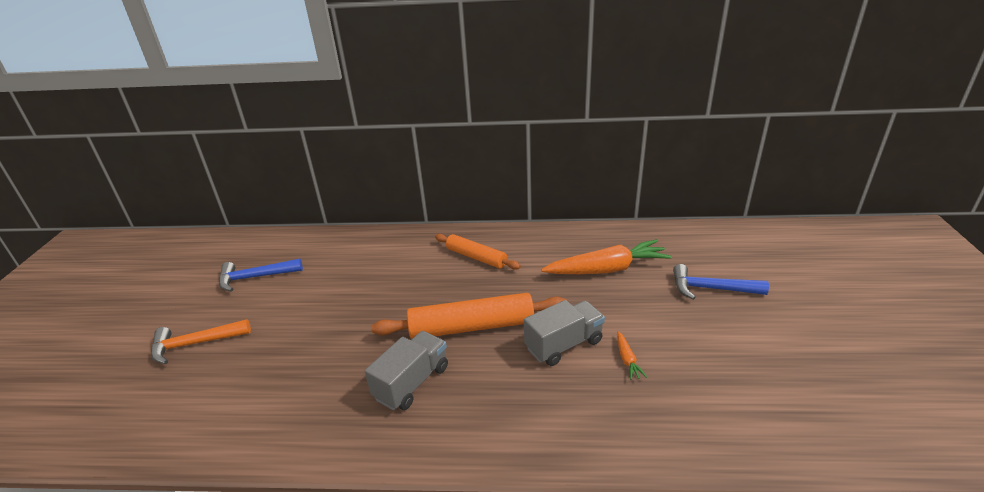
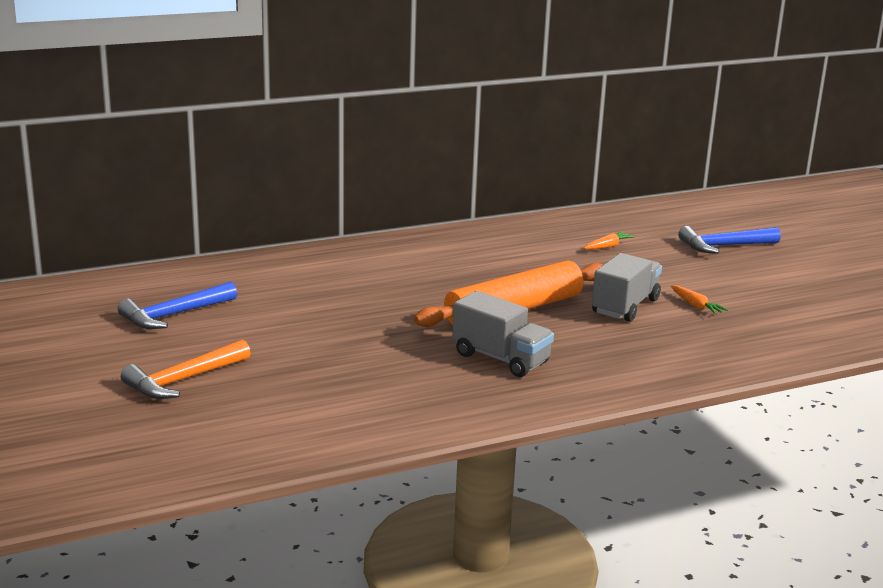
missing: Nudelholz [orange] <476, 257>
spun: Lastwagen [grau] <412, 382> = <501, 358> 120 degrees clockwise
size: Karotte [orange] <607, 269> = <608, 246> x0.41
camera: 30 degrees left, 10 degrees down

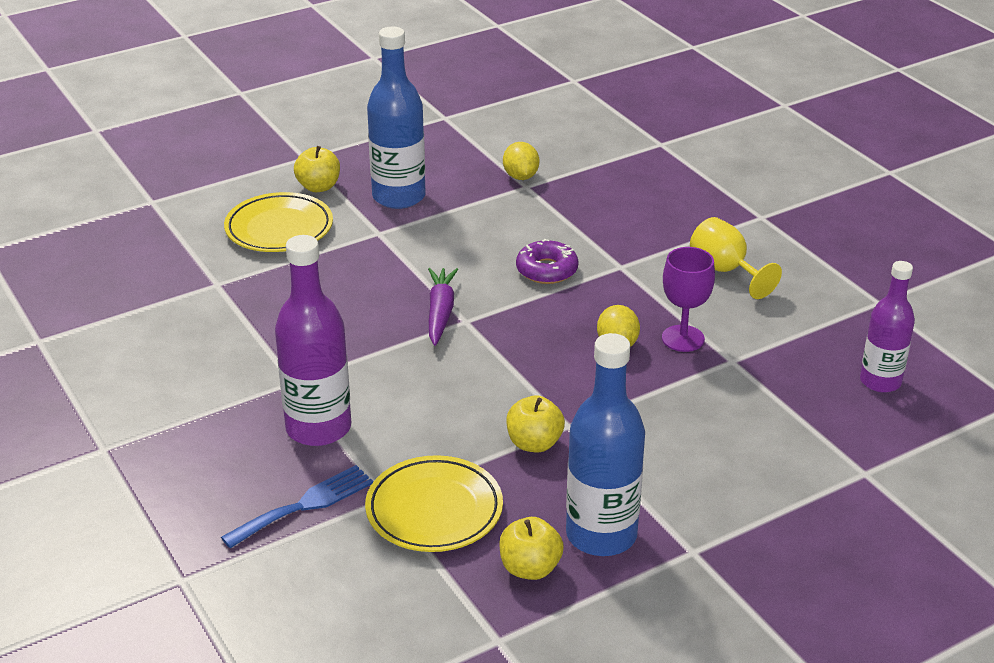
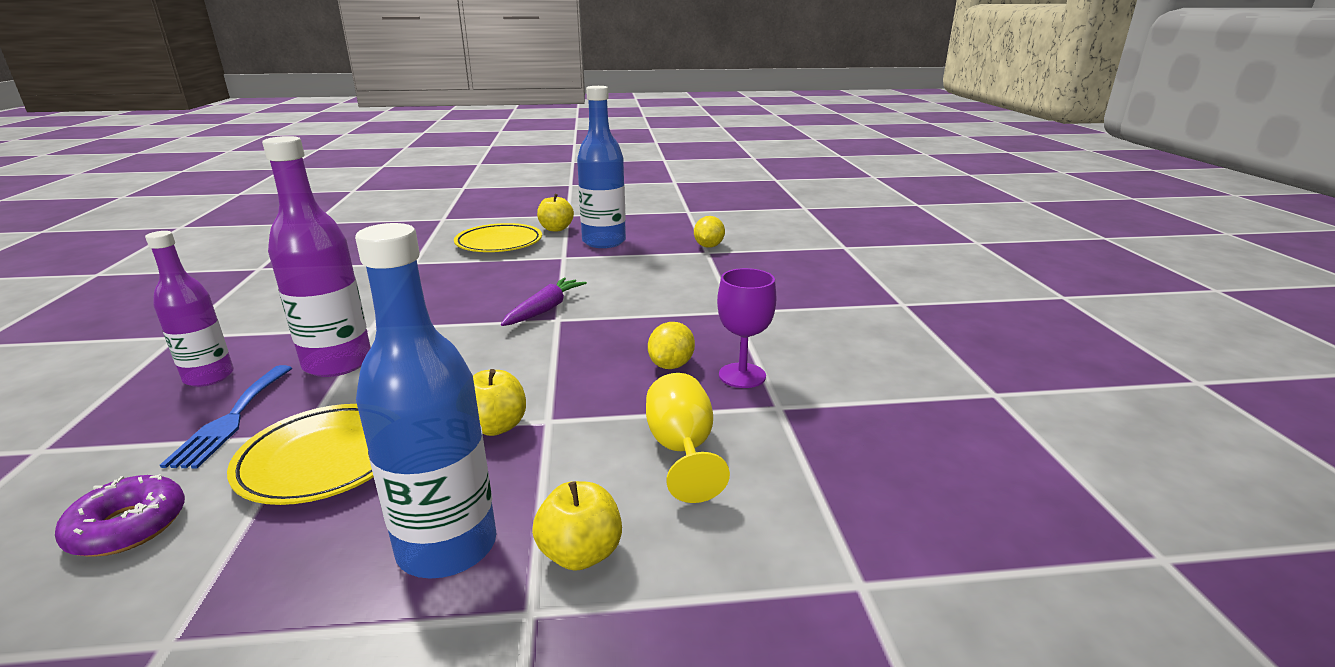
relocated: Apfel [gelb] <530, 568> to <580, 553>; Donut [lila] <547, 270> to <128, 526>; Kelch [gelb] <725, 271> to <682, 450>; Flasche [lila] <880, 381> to <209, 377>
spun: Gabel [blau] <305, 505> = <231, 419> 105 degrees clockwise
camera: 25 degrees right, 10 degrees down

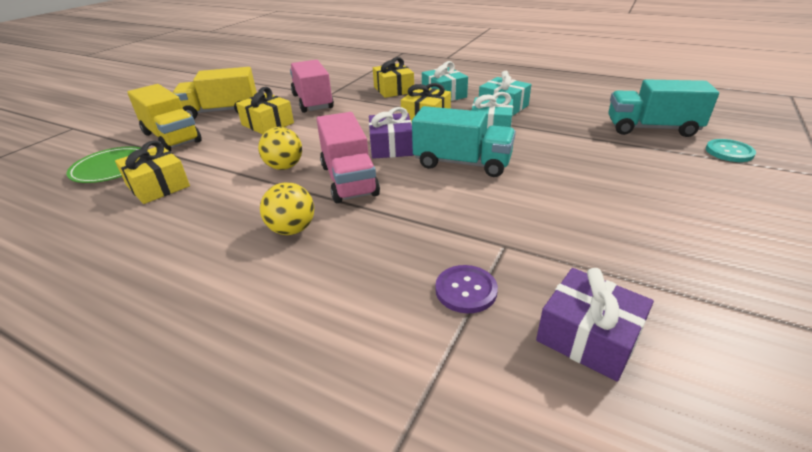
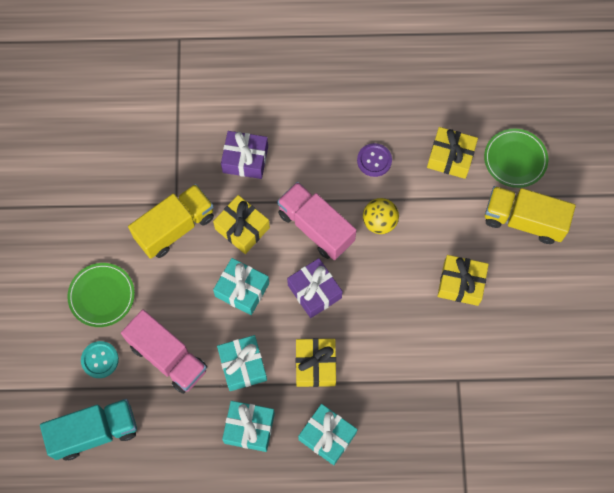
missing: Ball [gelb] <292, 229>
appeared: Teller [grün] <102, 296>
relocated: Lastwagen [gelb] <221, 111> to <175, 228>; Lastwagen [rosa] <312, 102> to <168, 357>; Geschenk [gelb] <393, 89> to <242, 228>; Knopf [lila] <466, 290> to <374, 160>; Geschenk [lila] <588, 337> to <245, 159>; Knopf [türkis] <729, 152> to <100, 360>
exchanged: Lastwagen [türkis] <462, 163> to Geschenk [türkis] <242, 290>
camera: 150 degrees right, 35 degrees up

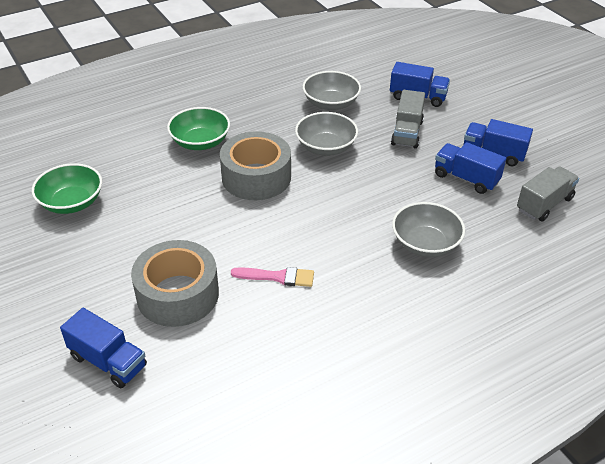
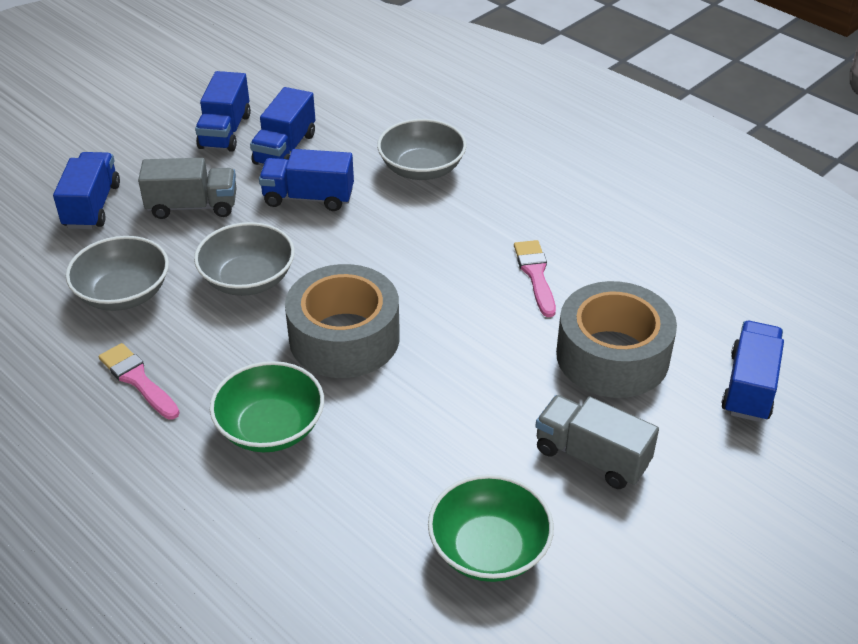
appeared: Pinsel [rosa] <137, 380>; Lastwagen [blau] <308, 198>
relocated: Lastwagen [grau] <544, 204> to <592, 457>
camera: 105 degrees left, 0 degrees up

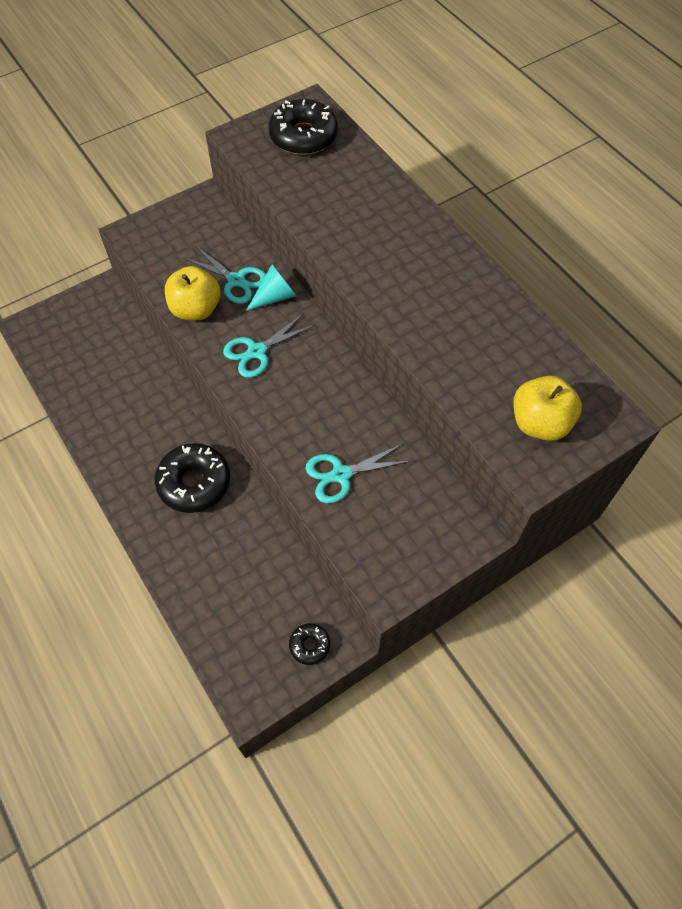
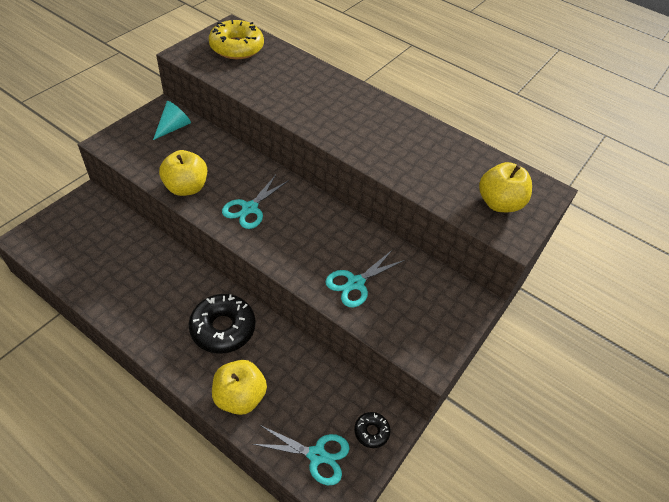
appeared: Apfel [gelb] <240, 396>
relocated: Schere [türkis] <236, 280> to <317, 455>; Kegel [türkis] <275, 296> to <173, 127>
colour: Donut [schwarz] <303, 136> to Donut [gelb] <236, 47>
camera: 25 degrees left, 10 degrees down

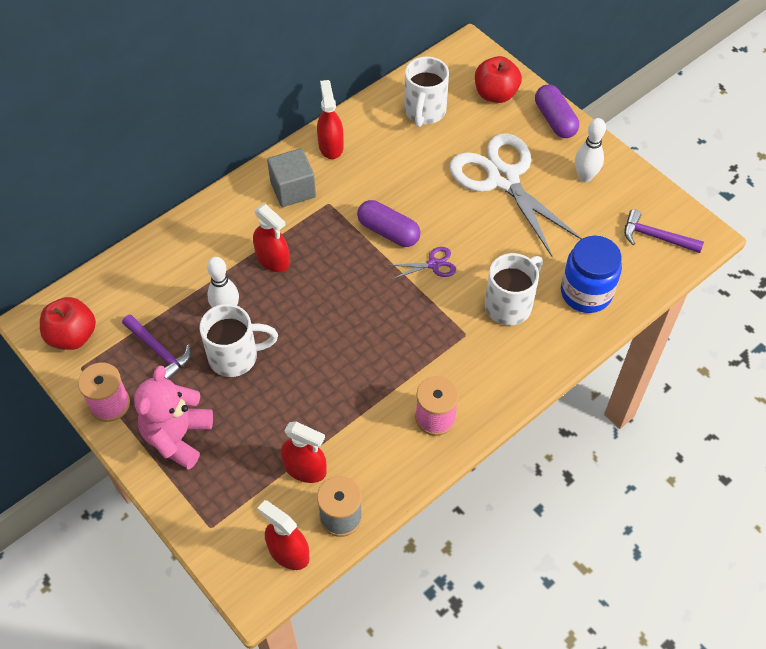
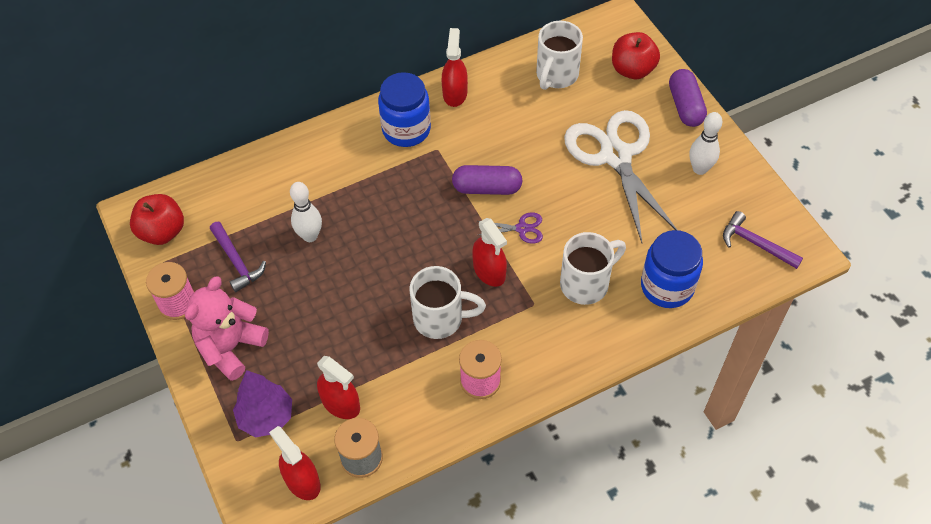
appeared: Baum [lila] <266, 417>
relocated: Tasse [weiß] <236, 356> to <440, 319>; Sprühflasche [rot] <273, 259> to <489, 271>
exchanged: Kubus [grau] <293, 189> to Einmachglas [blau] <406, 129>
spun: Kapsel [lila] <388, 231> = <487, 188> 45 degrees counterclockwise
camera: 15 degrees right, 0 degrees up

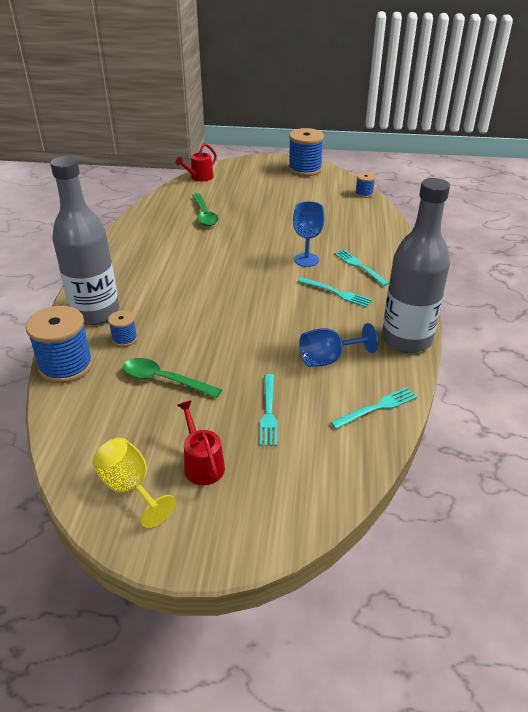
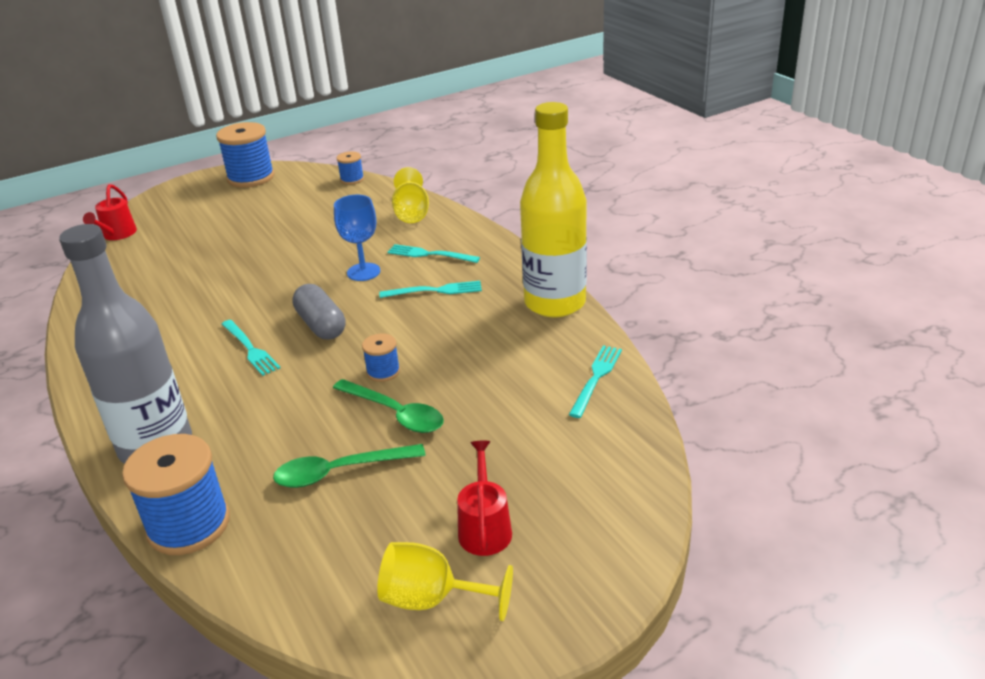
missing: Kelch [blau] <328, 359>
appeared: Kapsel [grau] <321, 325>; Kelch [gelb] <411, 213>
relocated: Garnrolle [blau] <124, 339> to <383, 372>; Löffel [grün] <204, 215> to <395, 413>; Gabel [türkis] <268, 412> to <250, 349>
colour: Flasche [grau] <406, 340> to Flasche [gelb] <555, 303>
spun: Gießkanne [rot] <202, 464> = <484, 528> 60 degrees clockwise
camera: 35 degrees left, 5 degrees down

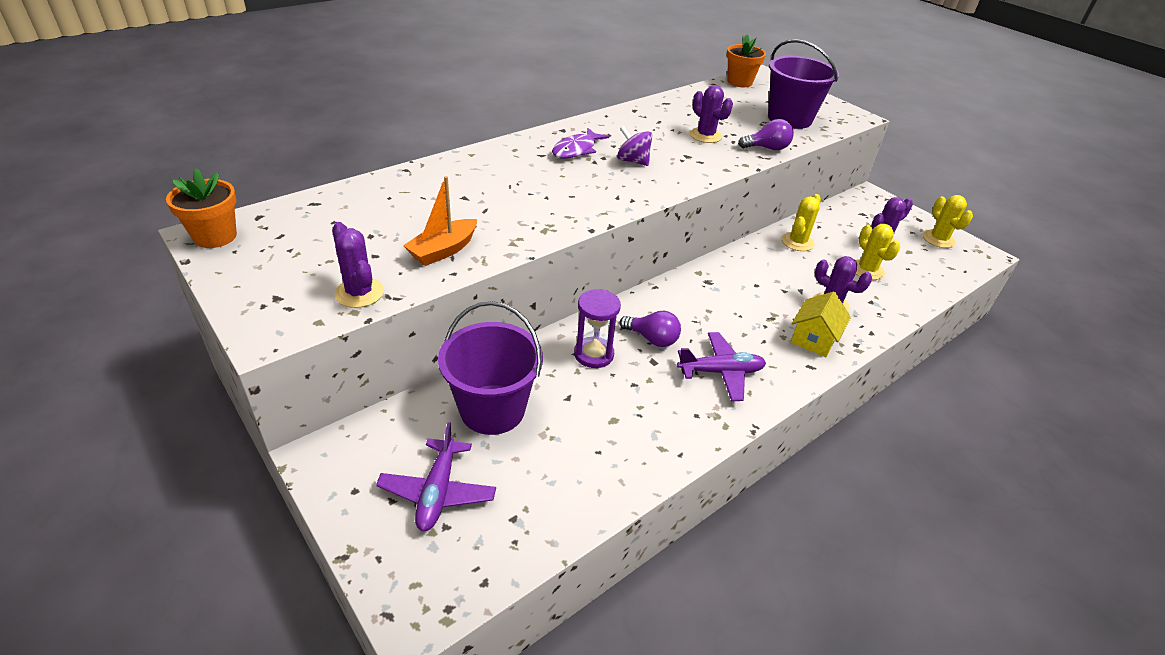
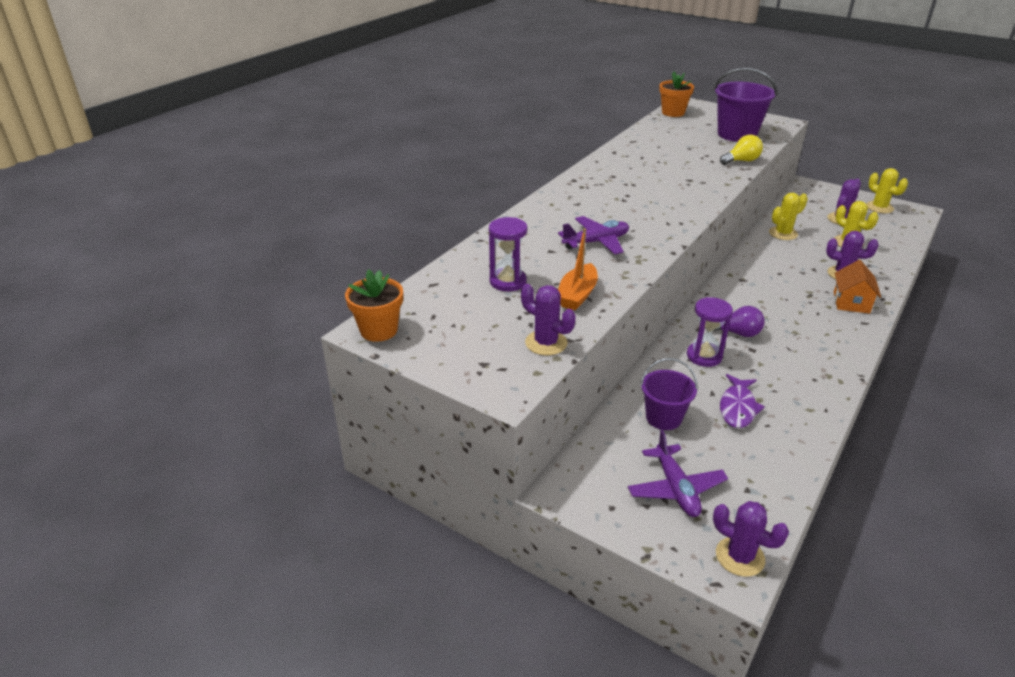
missing: Kreisel [lila] <632, 161>
appeared: Sanduhr [lila] <508, 281>
relocated: Fisch [lila] <576, 150> to <738, 407>; Flugzeug [lila] <721, 372> to <596, 242>; Kaktus [lila] <705, 135> to <740, 557>
colour: Glühbirne [lila] <767, 148> to Glühbirne [gelb] <741, 161>; Haus [gelb] <813, 339> to Haus [orange] <851, 302>
spun: Kaktus [gelb] <797, 242> = <783, 233> 45 degrees clockwise
size: Eimer [lila] <492, 409> = <663, 418> x0.62
camera: 15 degrees left, 5 degrees down

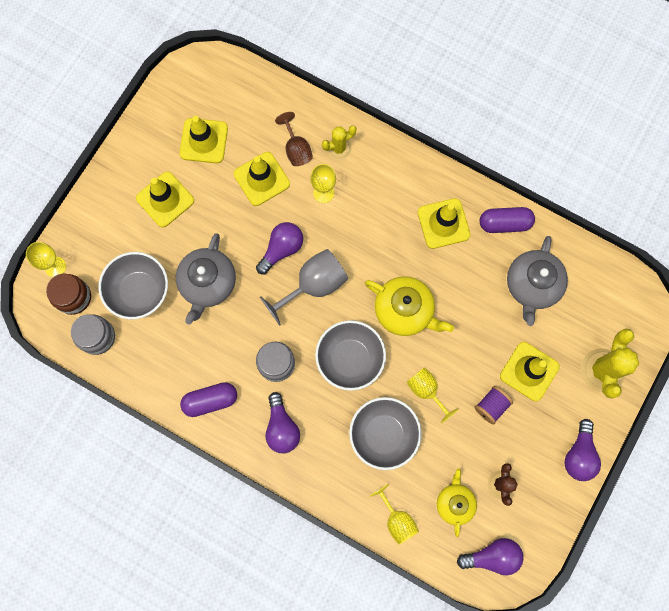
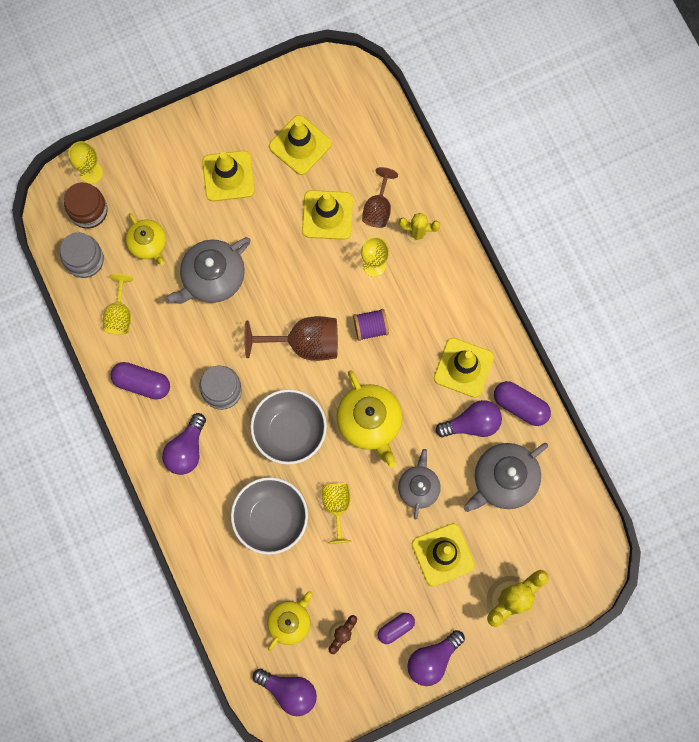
appeared: Kapsel [lila] <395, 628>; Teekanne [grau] <418, 487>
relocated: Glühbirne [lila] <281, 249> to <472, 424>; Kelch [gelb] <396, 519> to <120, 314>; Garnrolle [lila] <491, 406> to <370, 328>
exchanged: Schüssel [grau] <139, 291> to Teekanne [gelb] <148, 244>
colour: Kelch [grau] <313, 285> to Kelch [braun] <304, 343>
camera: 35 degrees right, 0 degrees up

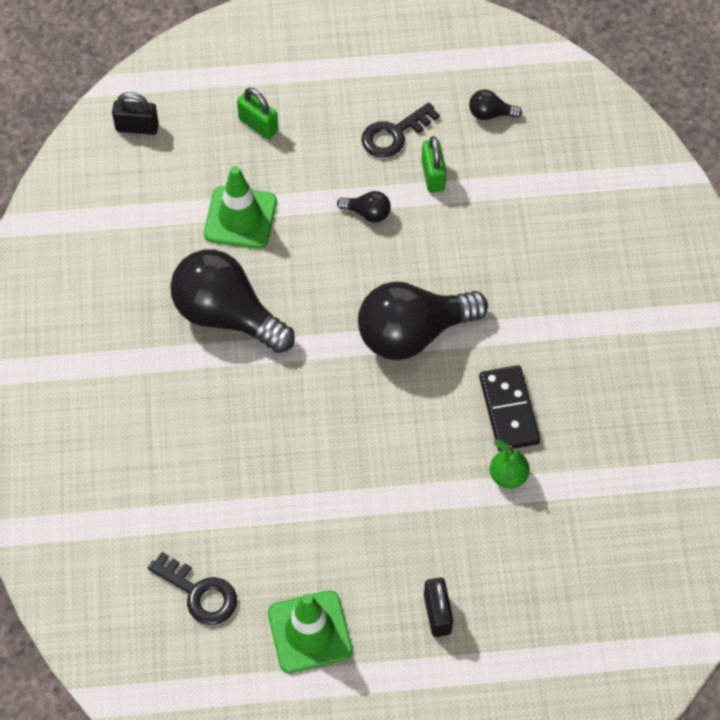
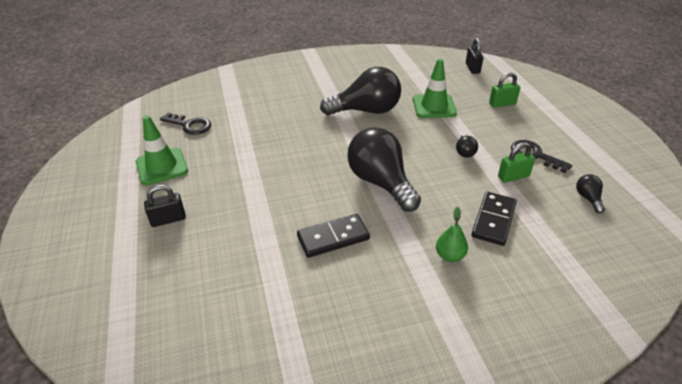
appeared: Dominostein [schwarz] <494, 220>
relocated: Birne [grün] <508, 476> to <450, 256>
spun: Schlüssel [schwarz] <199, 593> = <190, 125> 90 degrees counterclockwise; Glühbirne [schwarz] <227, 315> = <366, 111> 60 degrees clockwise; Vorhängeschloss [grün] <258, 125> = <502, 104> 45 degrees clockwise
camera: 80 degrees right, 20 degrees down

